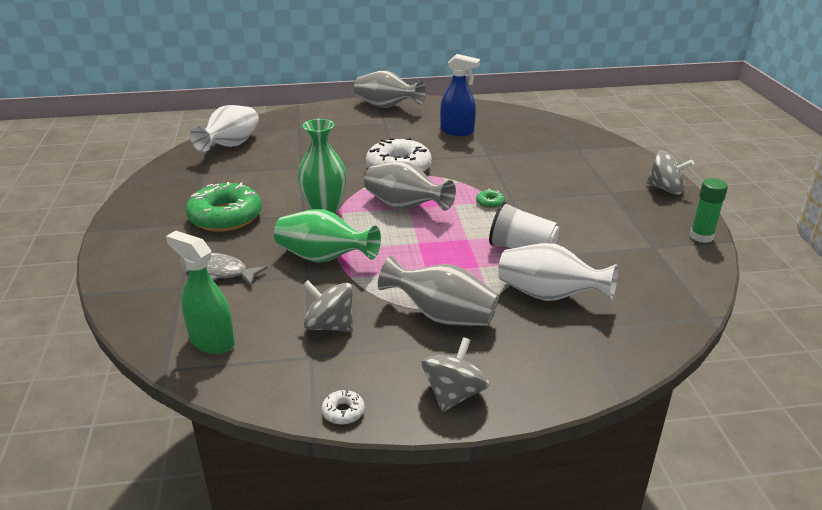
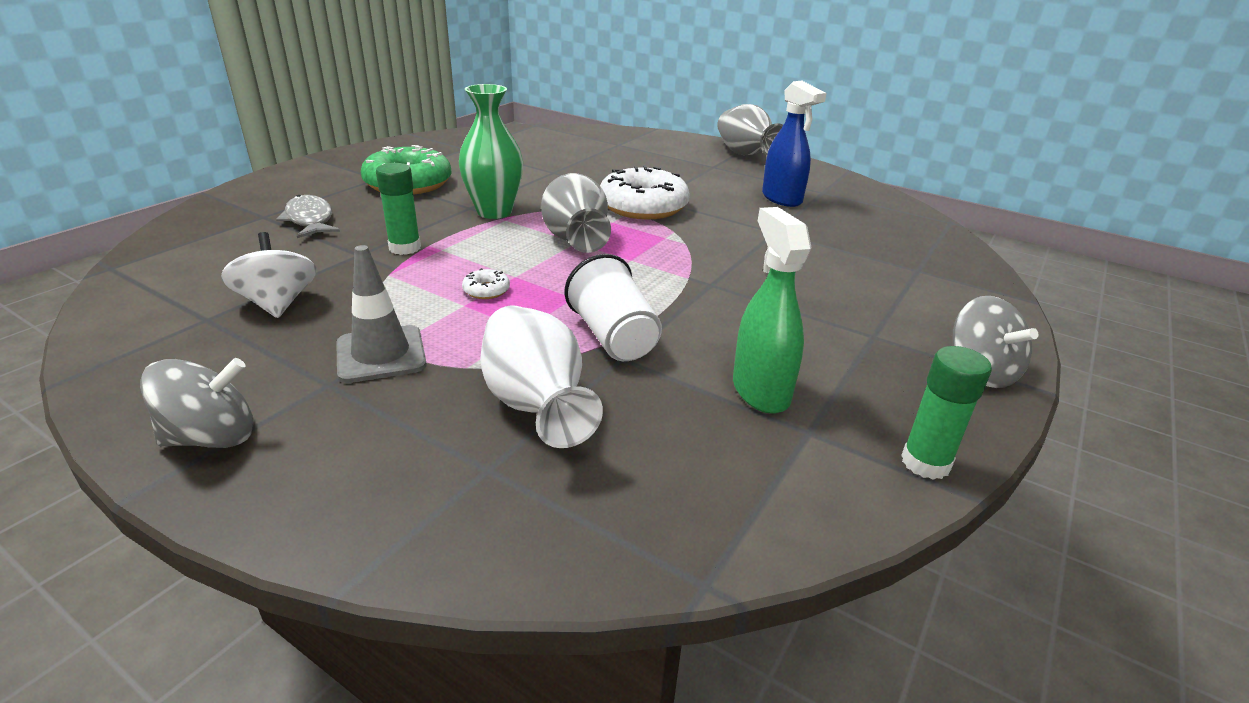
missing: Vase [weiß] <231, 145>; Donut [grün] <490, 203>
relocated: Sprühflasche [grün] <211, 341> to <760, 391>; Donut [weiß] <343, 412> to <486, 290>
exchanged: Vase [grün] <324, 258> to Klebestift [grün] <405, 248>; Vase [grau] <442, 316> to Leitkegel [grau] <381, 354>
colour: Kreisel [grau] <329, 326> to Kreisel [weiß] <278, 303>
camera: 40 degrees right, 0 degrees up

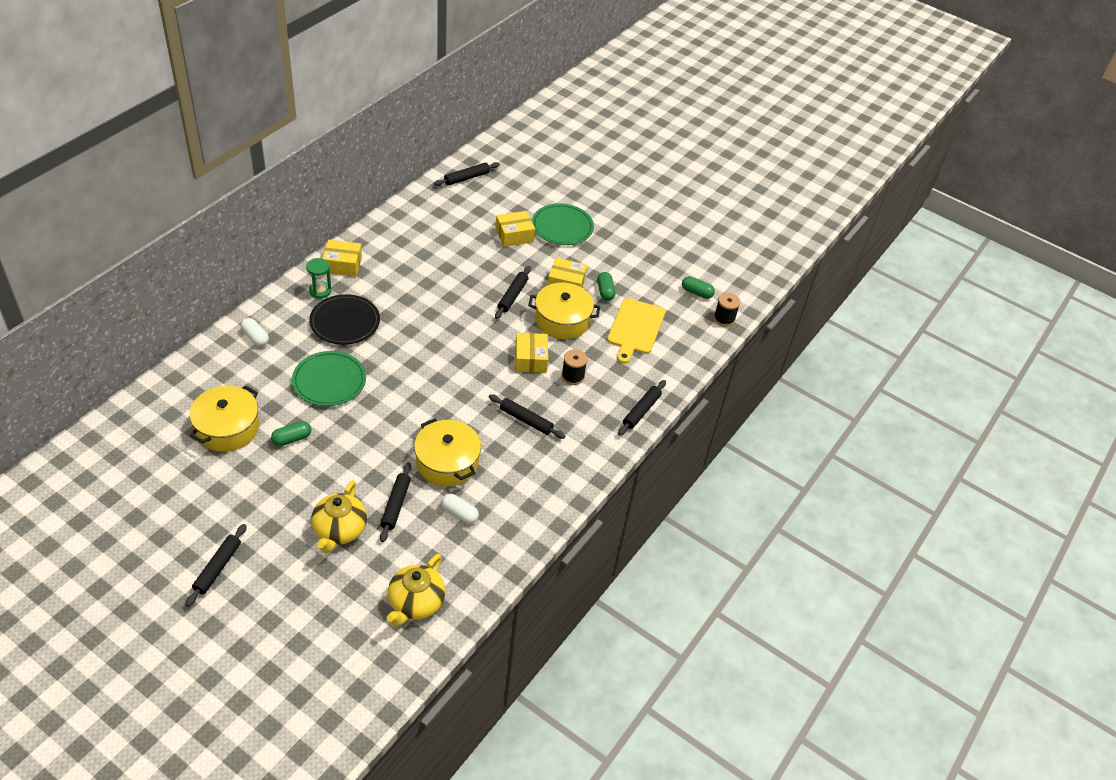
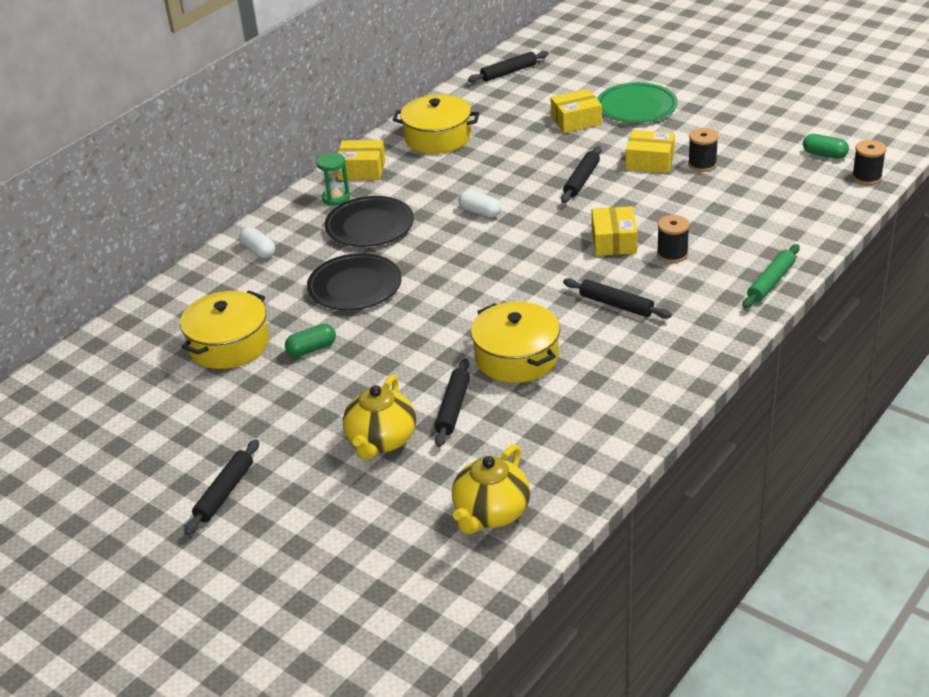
missing: Schneidebrett [gelb] <635, 328>
relocated: Kapsel [weiß] <459, 513> to <480, 212>; Kochtopf [gelb] <562, 320> to <437, 137>
exchanged: Kapsel [grün] <605, 291> to Garnrolle [schwarz] <702, 164>
colour: Teller [grün] <329, 381> to Teller [schwarz] <355, 286>; Nudelholz [schwarz] <641, 411> to Nudelholz [grün] <771, 282>
camera: 10 degrees right, 10 degrees down

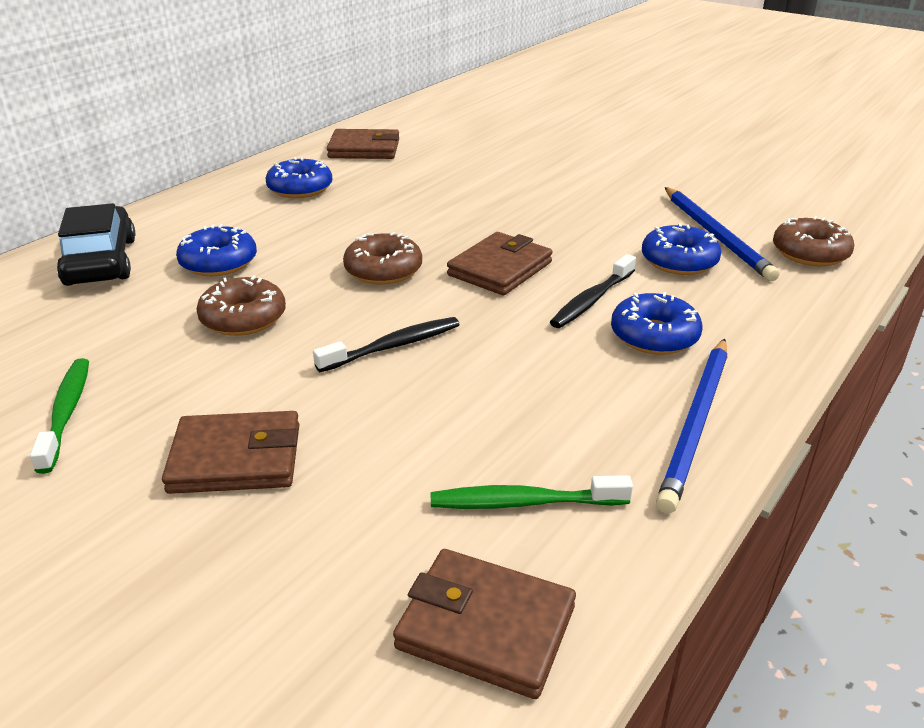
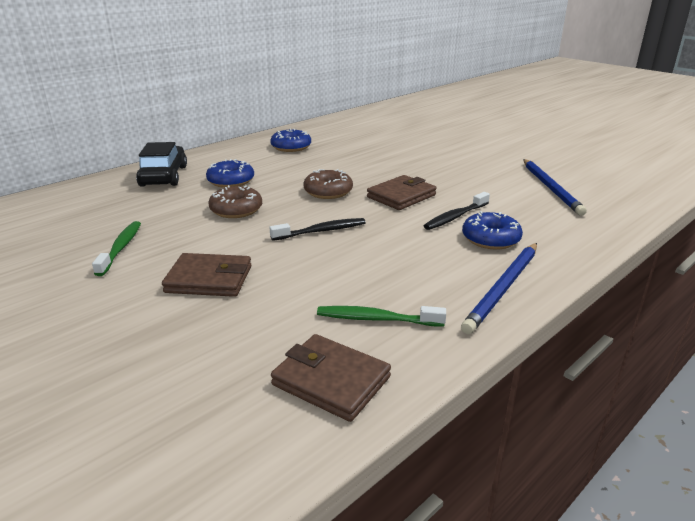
missing: Geldbörse [braun] <364, 149>; Donut [blau] <679, 261>; Donut [braun] <810, 253>
camera: 10 degrees right, 5 degrees down

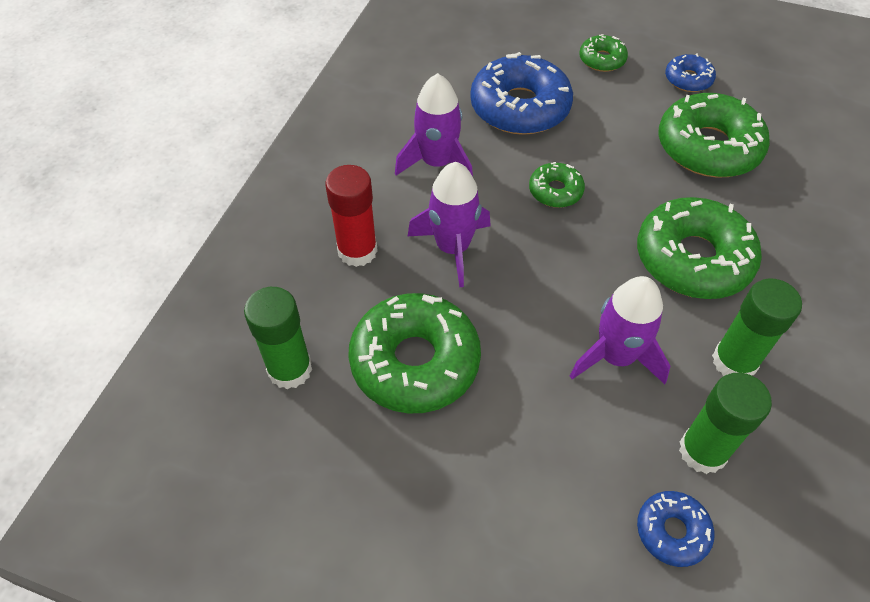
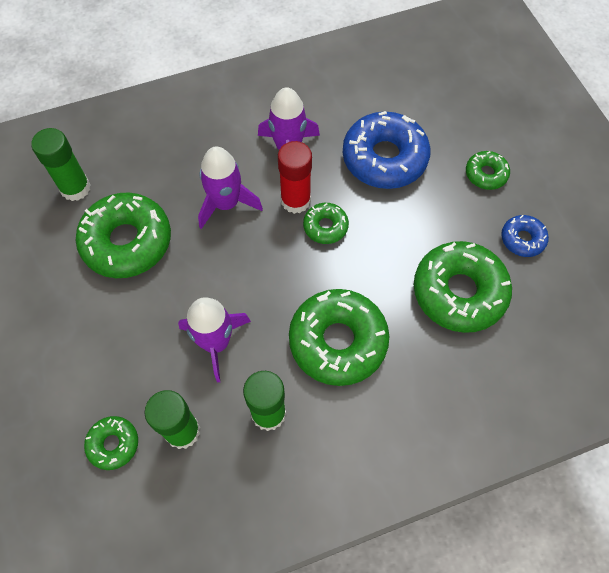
relocated: Klebestift [rot] <357, 251> to <295, 200>
colour: Donut [blau] <672, 531> to Donut [grün] <113, 444>
camera: 50 degrees right, 10 degrees up

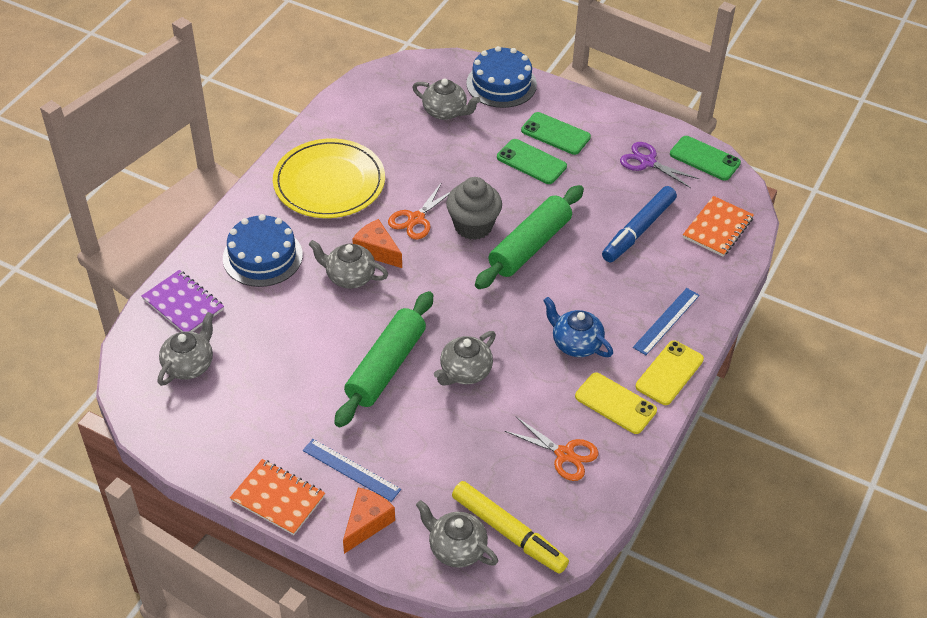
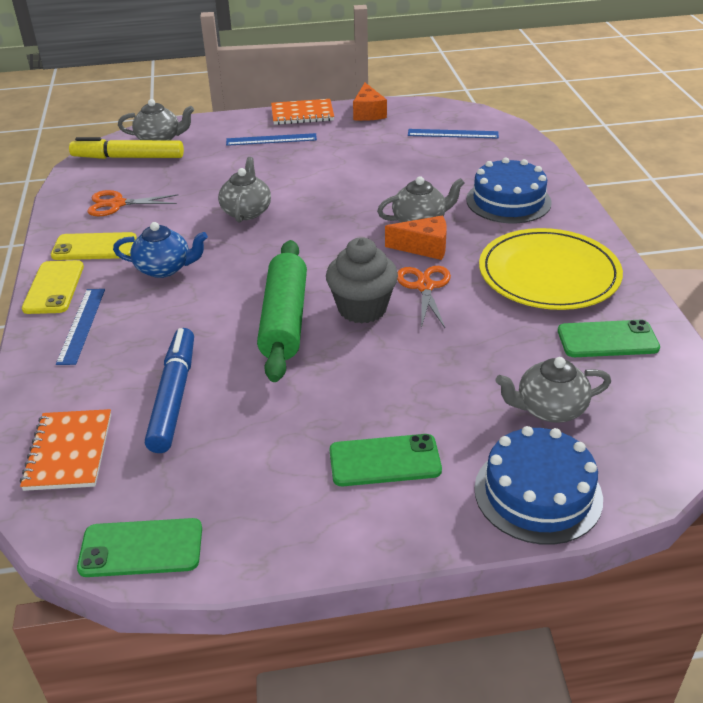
missing: Notizbuch [lila] <183, 304>; Nudelholz [grün] <386, 367>; Schere [lila] <647, 162>
relocated: Käse [orange] <367, 523> to <368, 113>; Handy [grün] <531, 162> to <607, 339>
exchanged: Teekanne [grau] <189, 365> to Lineal [blau] <453, 134>
camera: 145 degrees right, 10 degrees down

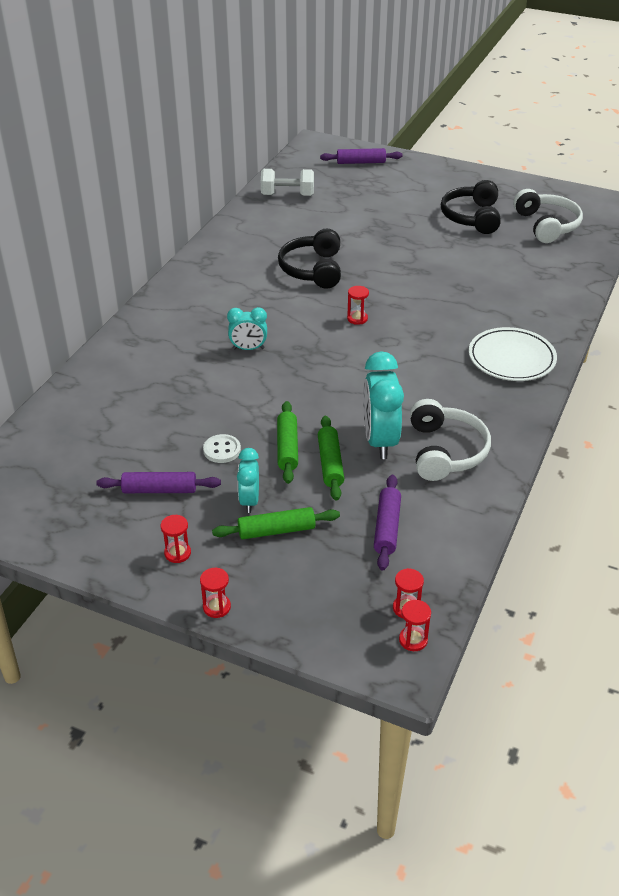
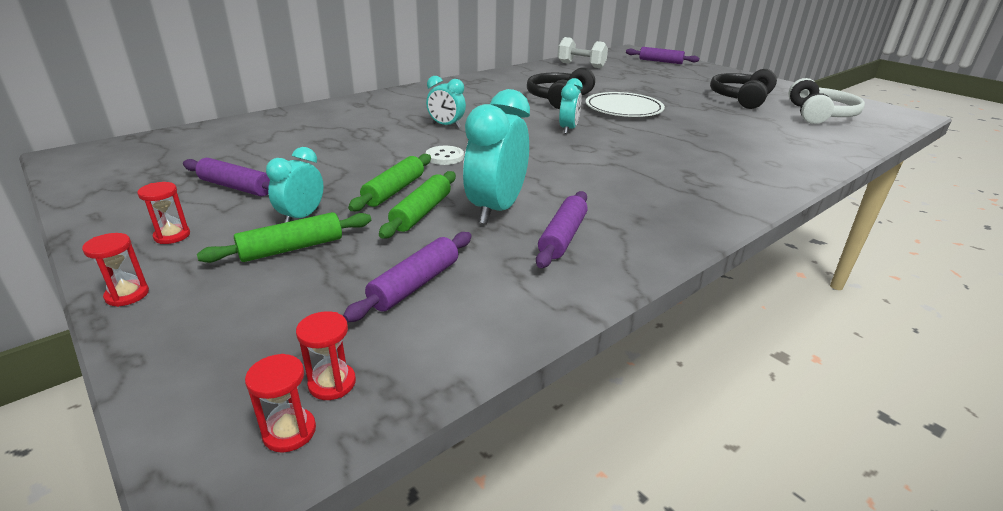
relocated: Knopf [weiß] <222, 450> to <444, 157>; Teller [weiß] <511, 358> to <623, 109>
exchanged: Sanduhr [rot] <357, 318> to Wecker [türkis] <568, 129>; Kopfhörer [weiß] <445, 451> to Nudelholz [lila] <563, 237>
spun: Nudelholz [grün] <276, 530> = <292, 248> 45 degrees counterclockwise
camera: 25 degrees right, 10 degrees down

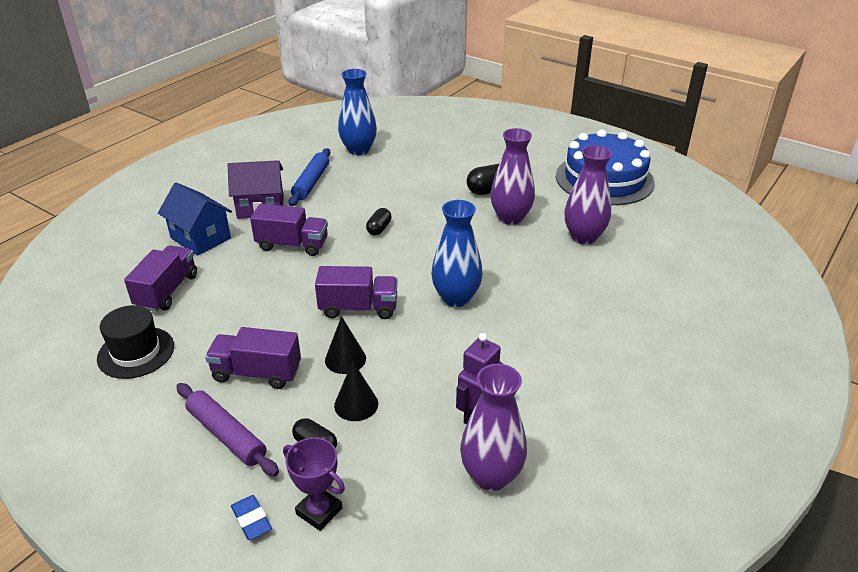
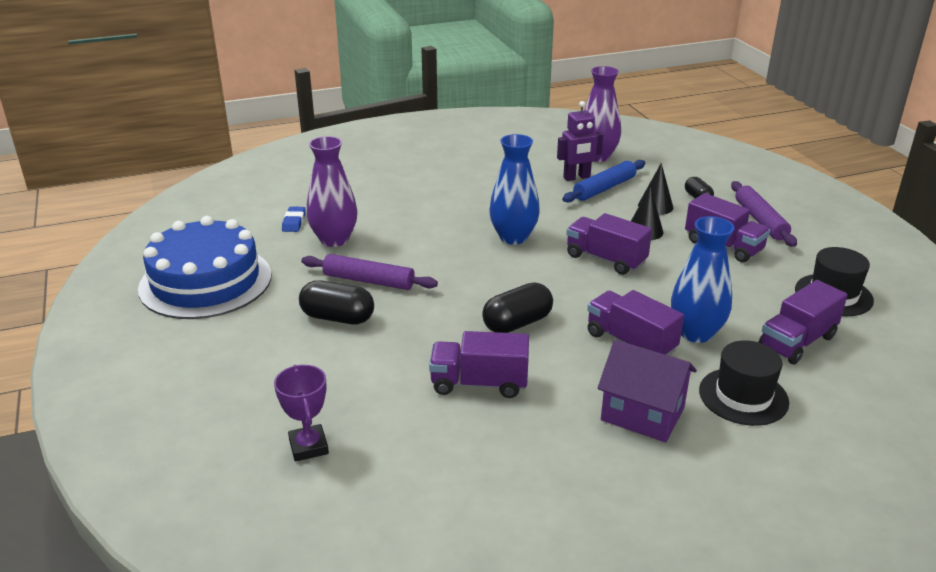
appeared: Lastwagen [lila] <479, 383>
relocated: Radiergummi [blau] <251, 520> to <294, 222>; Pokal [lila] <319, 511> to <308, 447>; Nudelholz [blau] <311, 183> to <604, 188>; Vase [blau] <358, 150> to <696, 333>
exchanged: Haus [blau] <200, 238> to Hut [schwarz] <743, 396>; Vase [lila] <510, 218> to Nudelholz [lila] <369, 281>
size: Kapsel [schwarz] <379, 229> = <517, 323> x1.65
camera: 145 degrees left, 5 degrees down

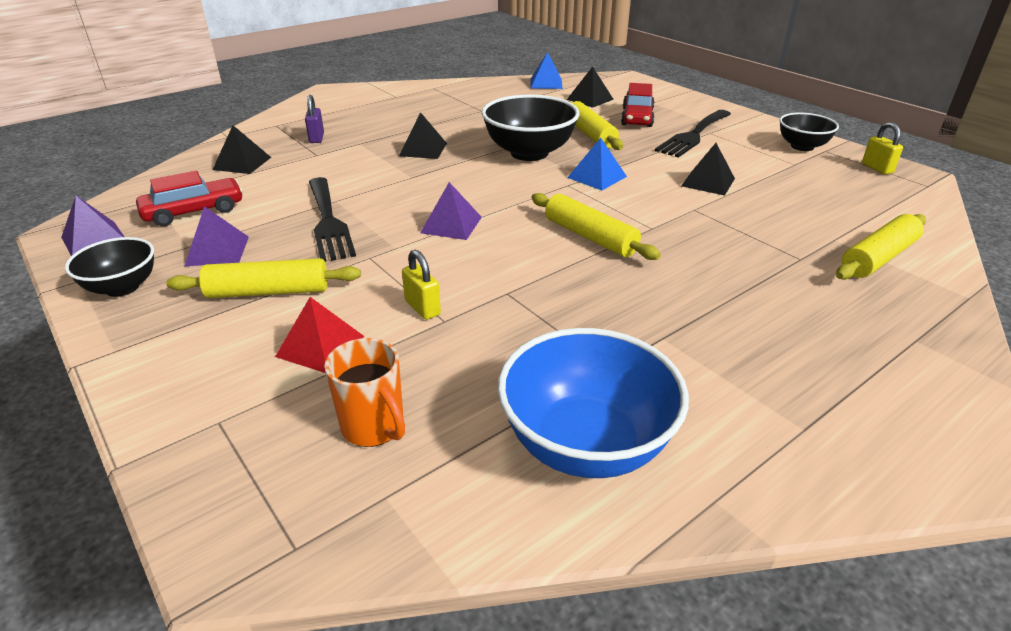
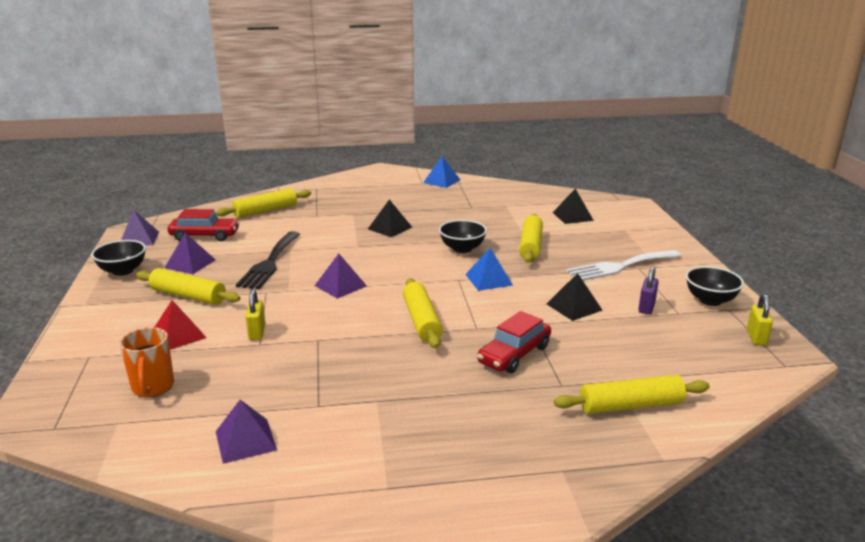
relocated: Vorhängeschloss [lila] <317, 138> to <646, 307>; Pyramide [blau] <546, 83> to <441, 181>; Auto [rot] <637, 117> to <514, 354>
exchanged: Pyramide [schwarz] <242, 163> to Nudelholz [gelb] <265, 211>; Schüssel [blau] <586, 444> to Pyramide [lila] <245, 440>
colour: Gabel [schwarz] <693, 135> to Gabel [weiß] <620, 266>
size: Schüssel [schwarz] <529, 153> = <462, 249> x0.59
camera: 30 degrees right, 10 degrees down

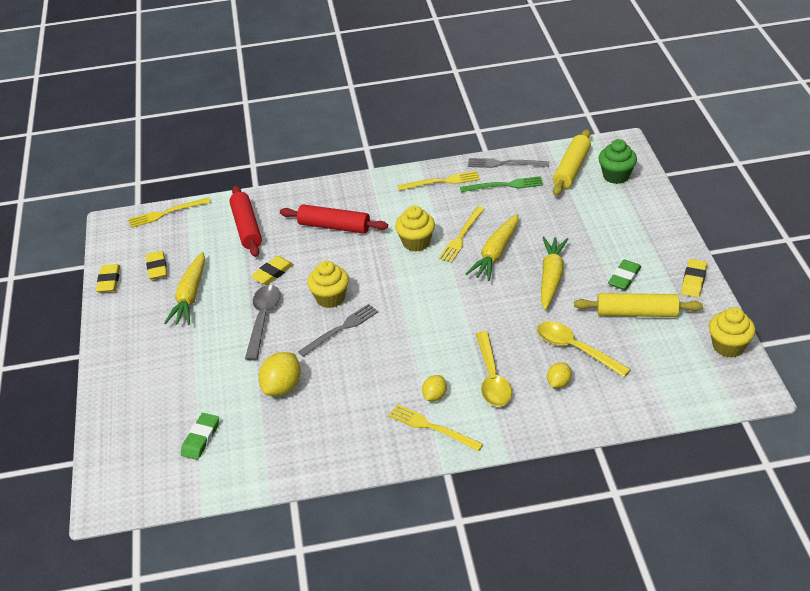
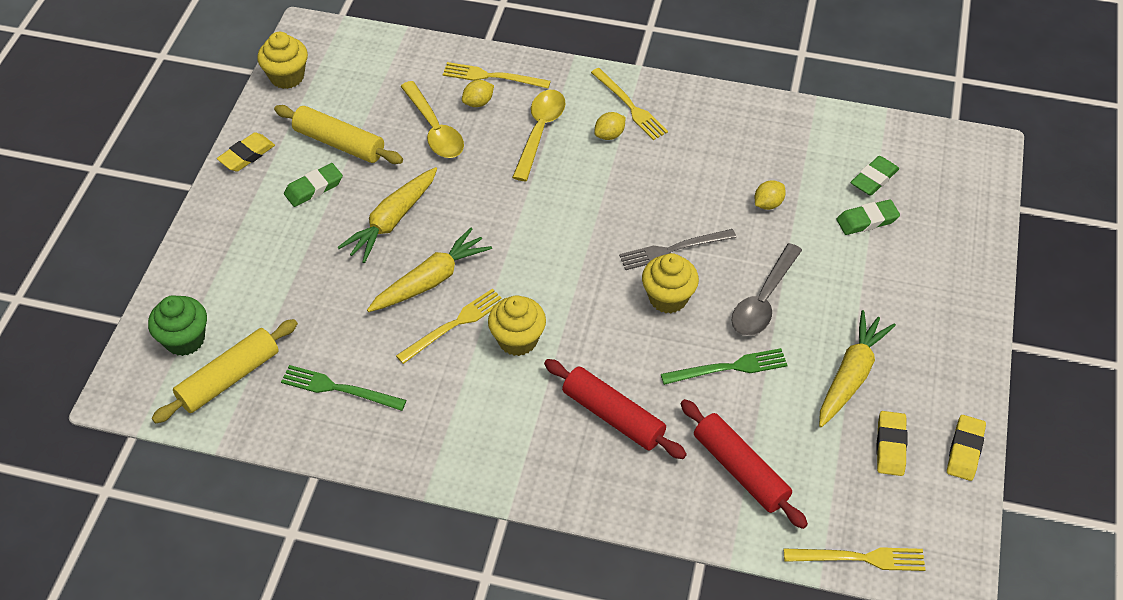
missing: Gabel [grau] <505, 164>
appeared: Radiergummi [grün] <867, 220>
relocated: Gabel [gelb] <441, 181> to <492, 77>
exchanged: Radiergummi [gelb] <272, 273> to Gabel [grün] <728, 368>
spun: Nudelholz [rot] <246, 227> = <740, 470> 45 degrees counterclockwise
size: Zitrone [gelb] <282, 387> = <768, 204> x0.59
camera: 160 degrees left, 10 degrees up

